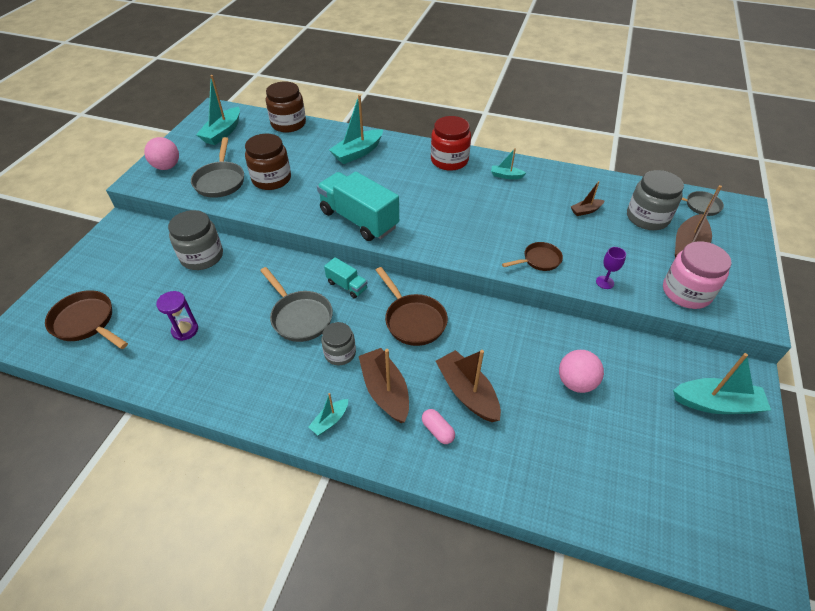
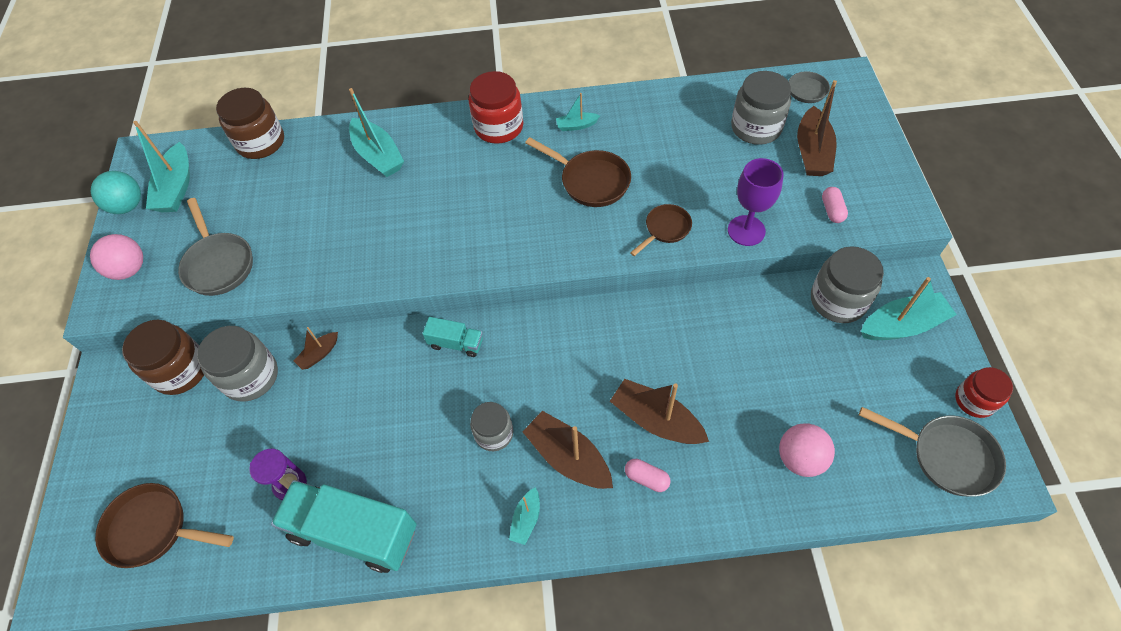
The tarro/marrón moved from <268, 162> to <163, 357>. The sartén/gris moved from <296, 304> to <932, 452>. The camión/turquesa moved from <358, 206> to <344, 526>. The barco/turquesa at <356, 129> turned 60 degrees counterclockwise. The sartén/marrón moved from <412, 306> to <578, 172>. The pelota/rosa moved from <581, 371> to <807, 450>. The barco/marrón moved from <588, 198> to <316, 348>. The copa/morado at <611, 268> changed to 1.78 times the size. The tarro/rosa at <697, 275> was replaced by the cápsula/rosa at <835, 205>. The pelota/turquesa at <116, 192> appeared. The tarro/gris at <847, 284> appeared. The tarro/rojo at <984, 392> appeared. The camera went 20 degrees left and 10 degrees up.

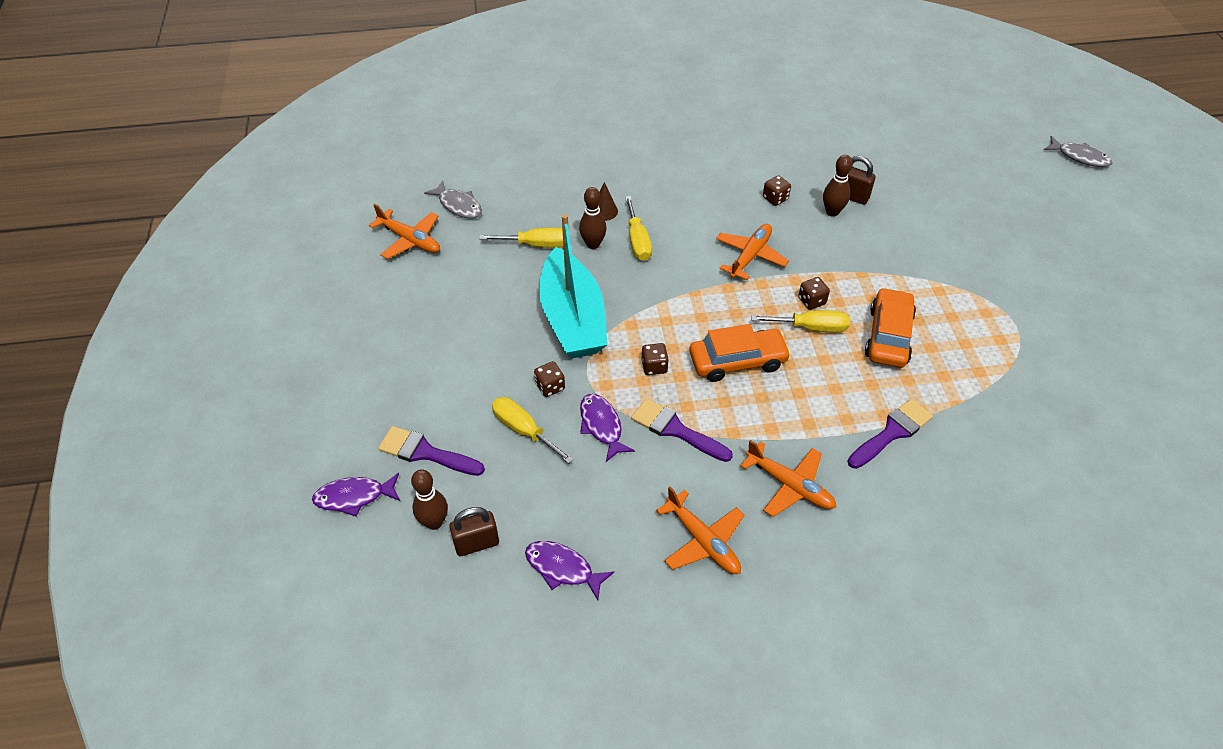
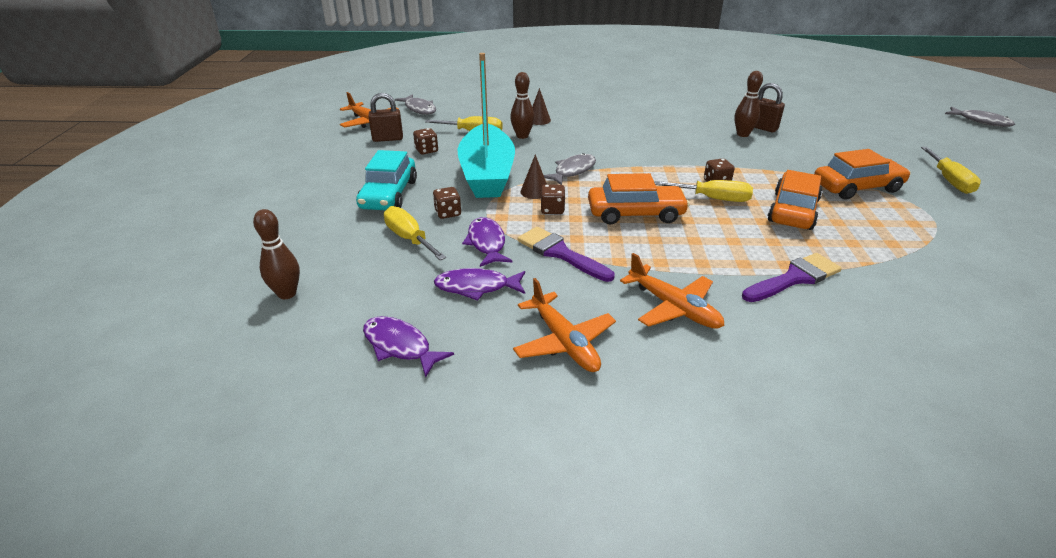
The pez/morado moved from <356, 495> to <479, 284>. The pincel/morado at <431, 451> disappeared. The candado/marrón moved from <474, 531> to <385, 117>. The destornillador/amarillo moved from <638, 228> to <951, 170>. The avión/naranja at <752, 252> disappeared. The dado/marrón moved from <777, 190> to <425, 141>. The coche/turquesa at <386, 180> appeared. The cono/marrón at <534, 176> appeared. The pez/gris at <570, 169> appeared. The coche/naranja at <862, 174> appeared. The camera went 10 degrees right and 15 degrees down.

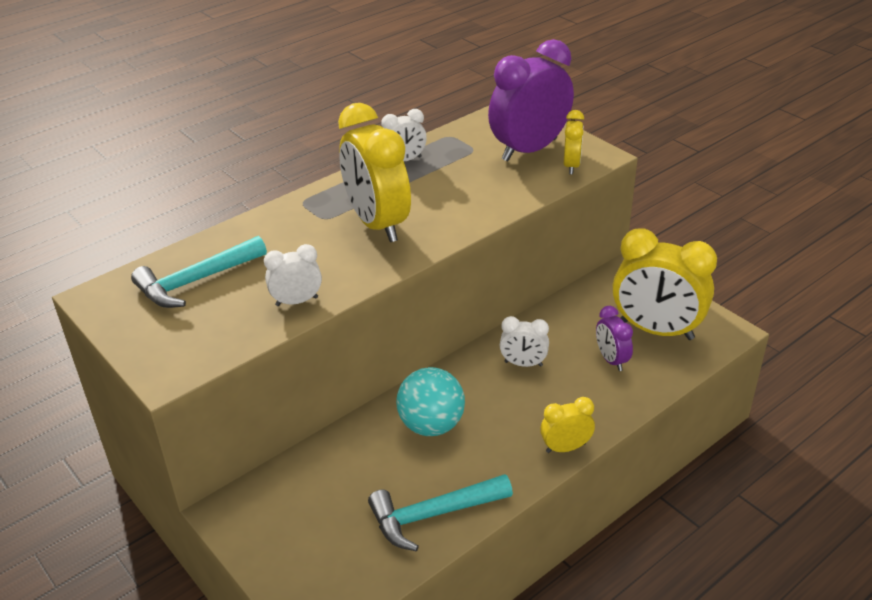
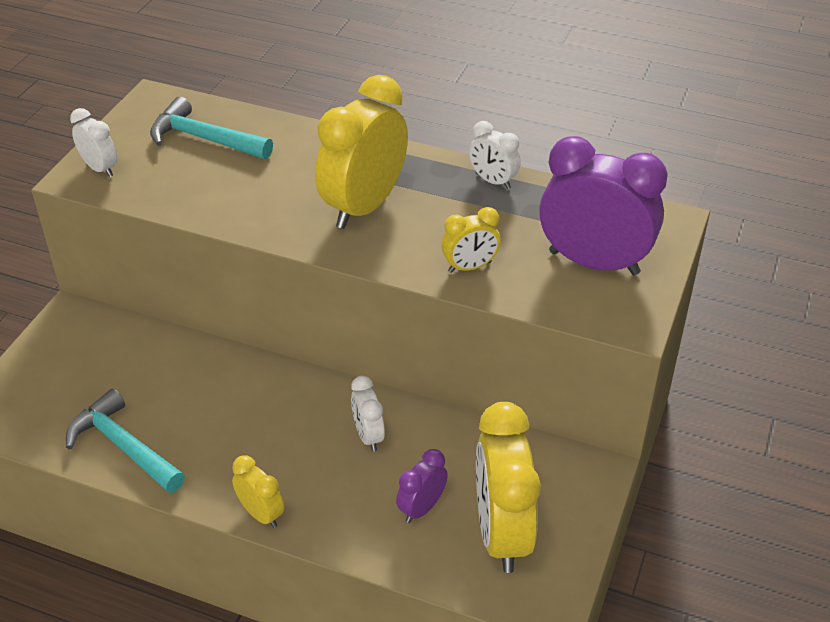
The despertador/blanco moved from <293, 275> to <93, 142>. The pelota/turquesa at <430, 401> disappeared. The despertador/amarillo moved from <574, 142> to <471, 240>. The camera went 60 degrees right and 5 degrees up.

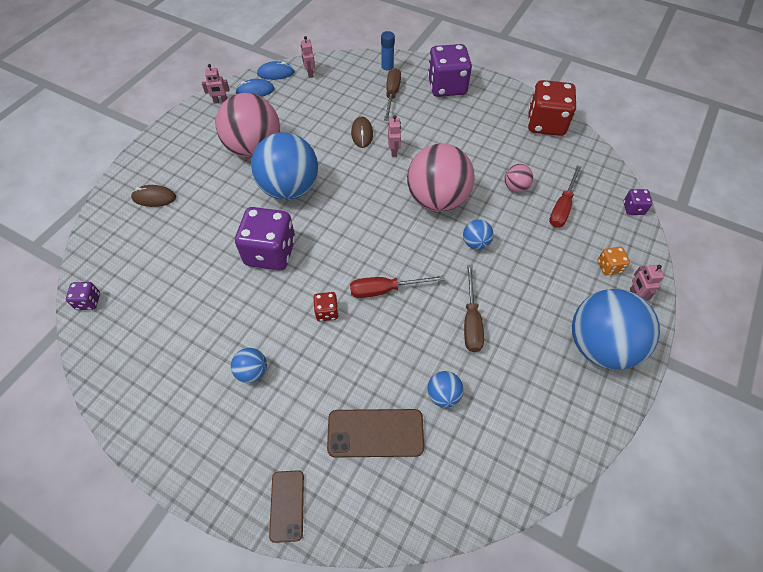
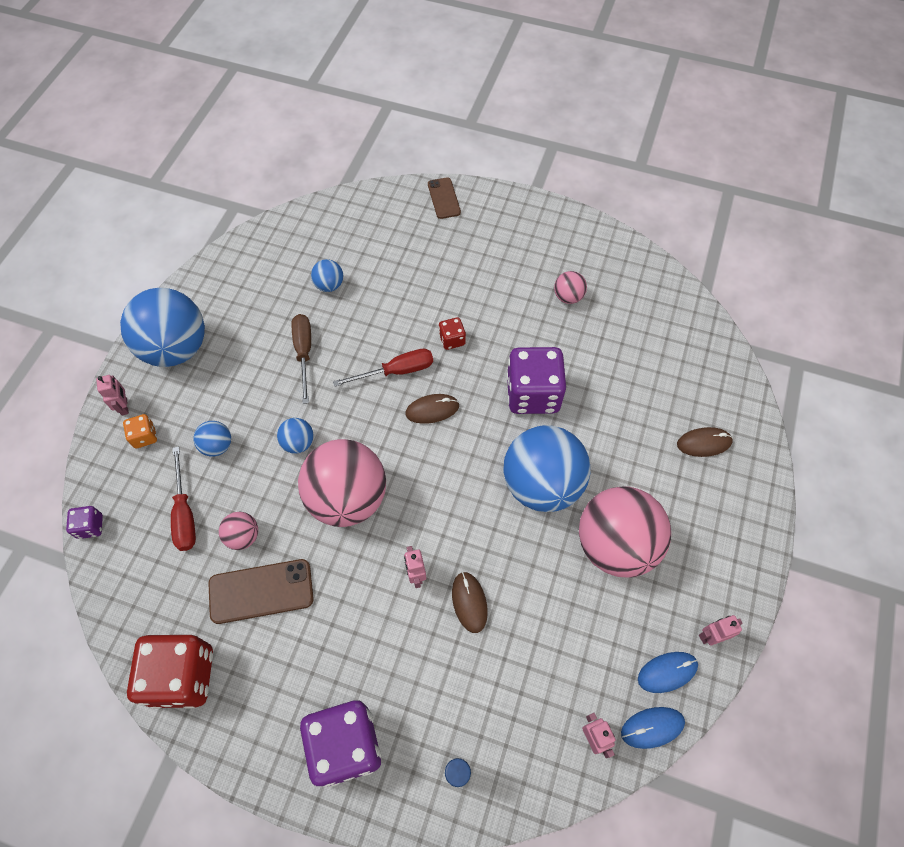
The dado/morado at <83, 296> disappeared. The pelota/azul moved from <249, 365> to <212, 439>. The móvil/marrón moved from <375, 433> to <261, 591>. The destornillador/marrón at <392, 94> disappeared. The destornillador/rojo at <565, 196> turned 150 degrees clockwise. The ratón/marrón at <432, 409> appeared. The pelota/rosa at <570, 287> appeared. The camera went 170 degrees right and 5 degrees up.

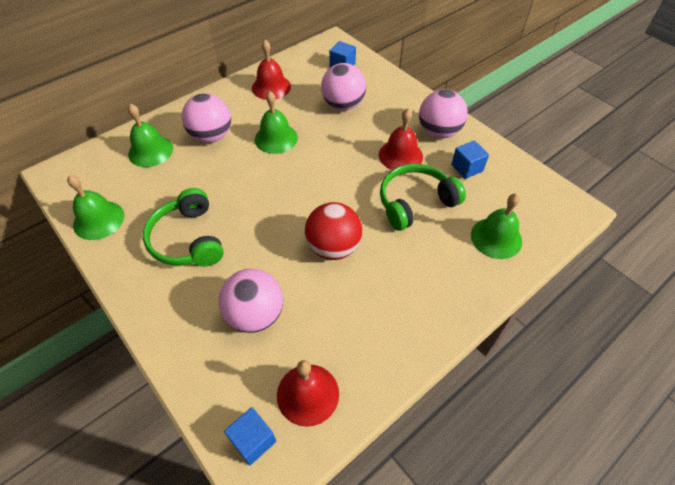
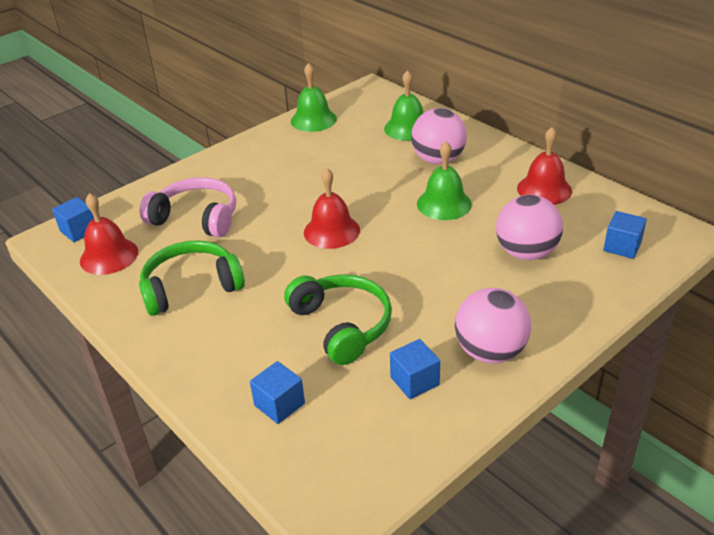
The auriculares/verde moved from <183, 227> to <192, 278>. The pelota/rosa at <251, 301> was replaced by the auriculares/rosa at <188, 207>. The pelota/rojo at <333, 231> disappeared. The campana/rojo moved from <401, 139> to <332, 208>. The campana/verde at <496, 226> was replaced by the cubo/azul at <277, 392>. The camera went 90 degrees right and 15 degrees down.

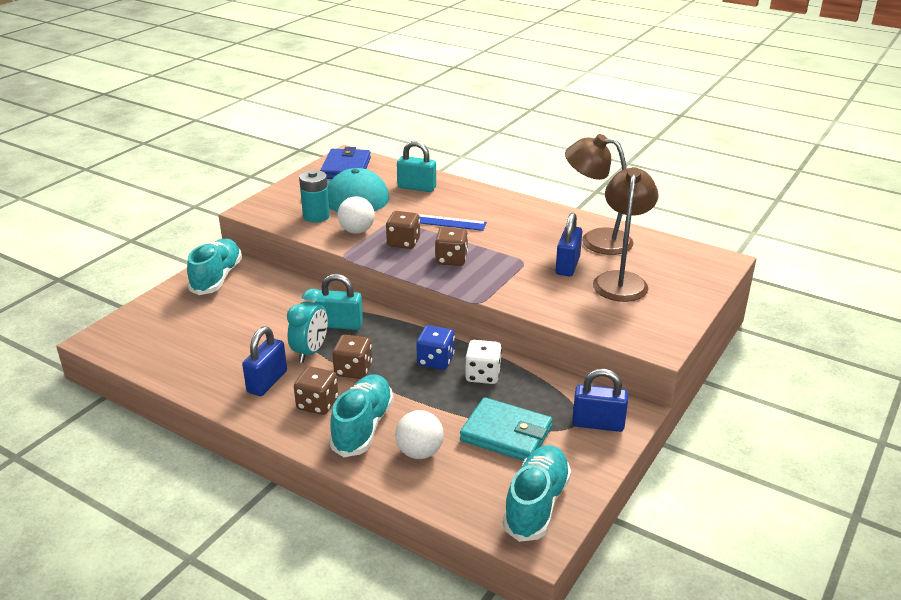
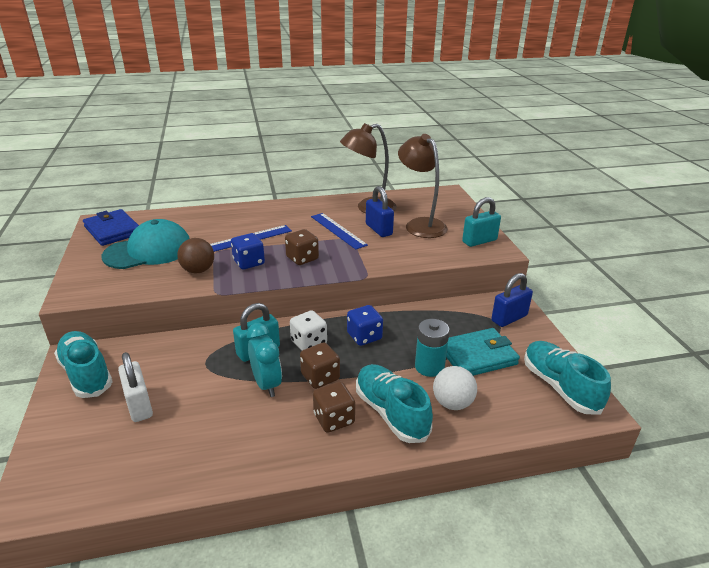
The candado/azul at <264, 361> disappeared. The pila/turquesa moved from <314, 196> to <432, 348>. The pelota/blanco at <356, 215> became the pelota/marrón at <195, 255>. The dado/marrón at <403, 230> became the dado/azul at <248, 251>. The candado/turquesa moved from <416, 166> to <481, 222>. The dado/blanco moved from <483, 362> to <308, 330>. The candado/blanco at <135, 387> appeared. The regla/azul at <339, 231> appeared. The camera went 45 degrees left and 0 degrees up.

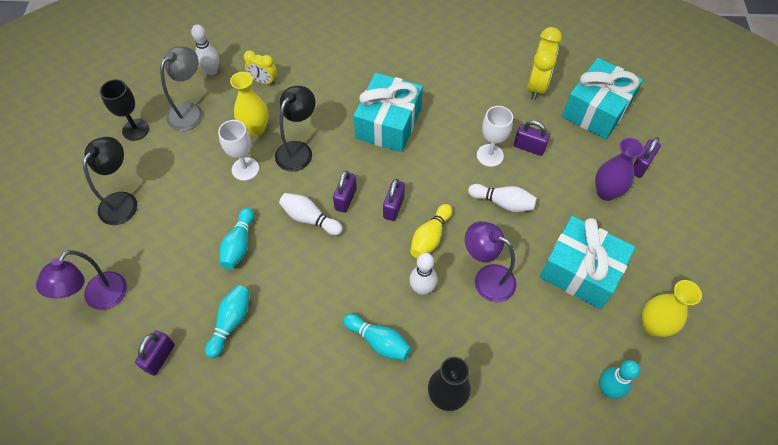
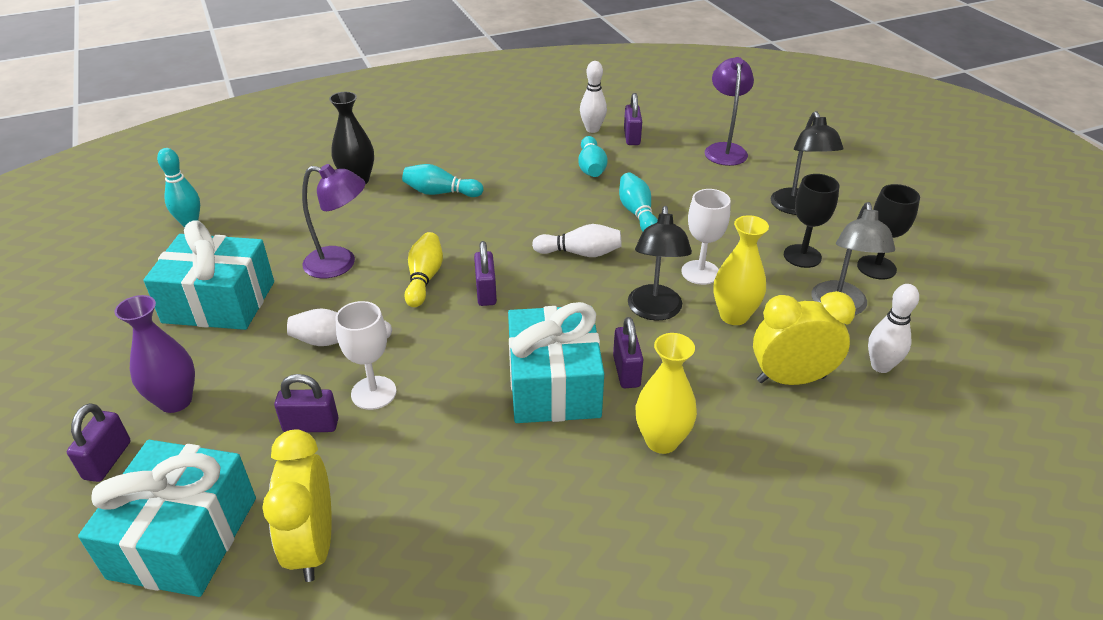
The despertador/amarillo at <260, 67> changed to 1.63 times the size. The candado/morado moved from <345, 191> to <628, 352>. The bolo/blanco moved from <423, 274> to <593, 97>. The florero/amarillo moved from <672, 308> to <666, 393>. The copa/negro at <811, 221> appeared. The camera went 155 degrees right and 20 degrees down.

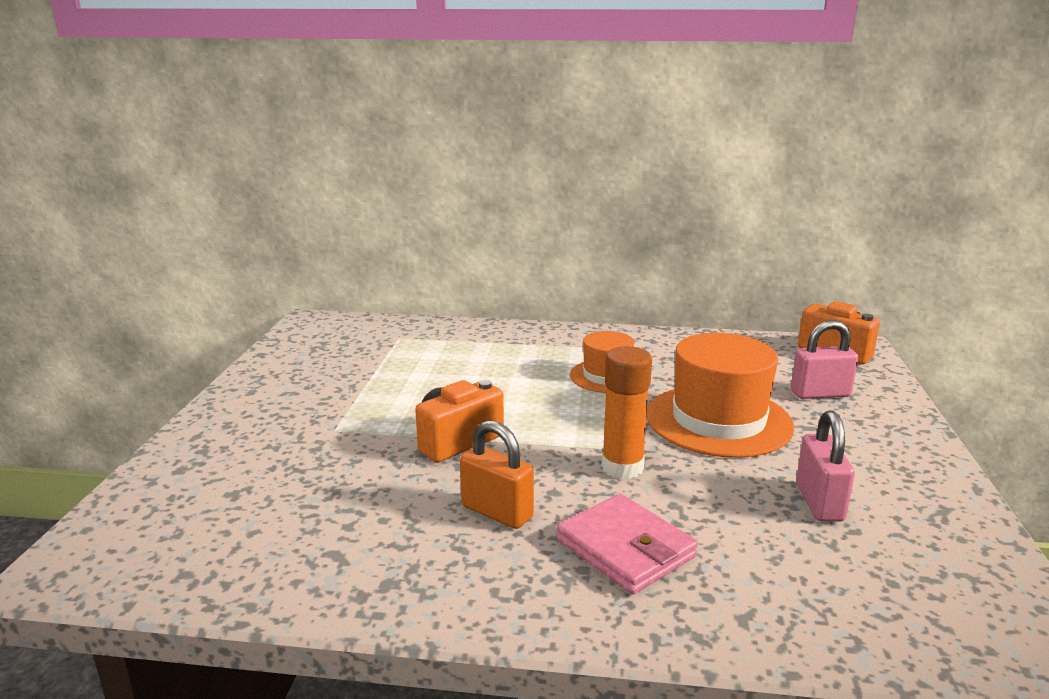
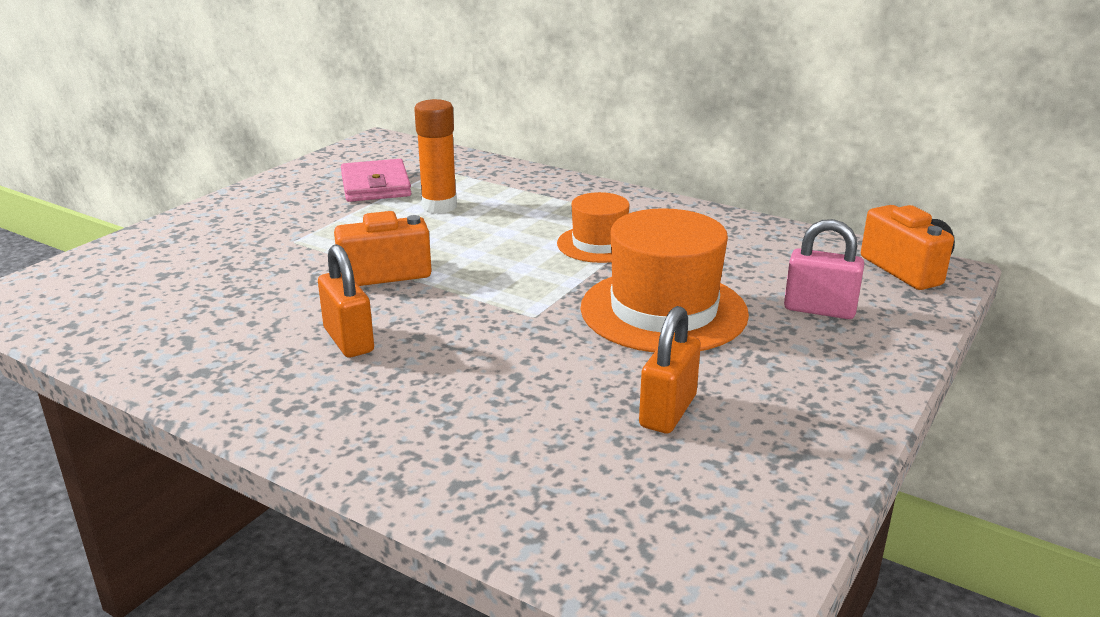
The cartera/rosa moved from <627, 544> to <376, 180>. The barra de pegamento/naranja moved from <627, 412> to <435, 156>. The candado/rosa at <825, 466> became the candado/naranja at <670, 369>. The camera went 25 degrees right and 5 degrees up.

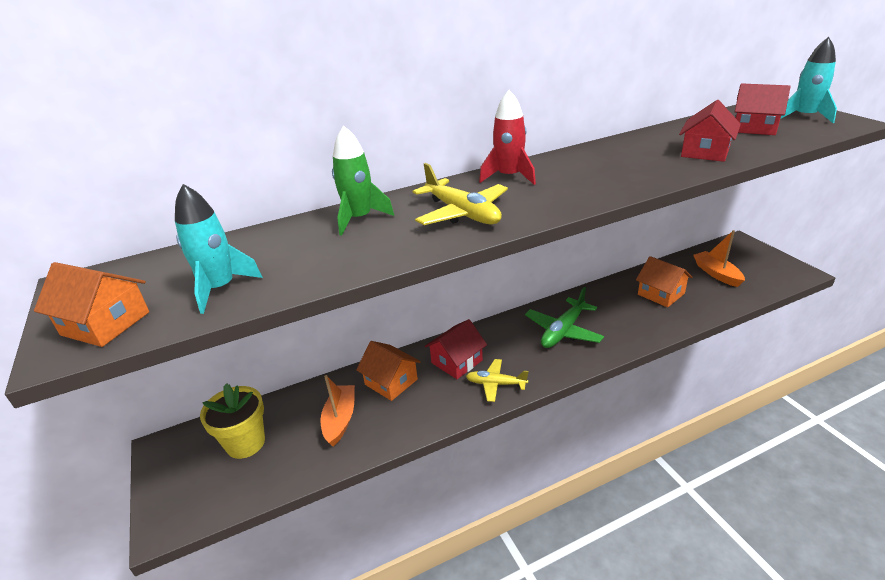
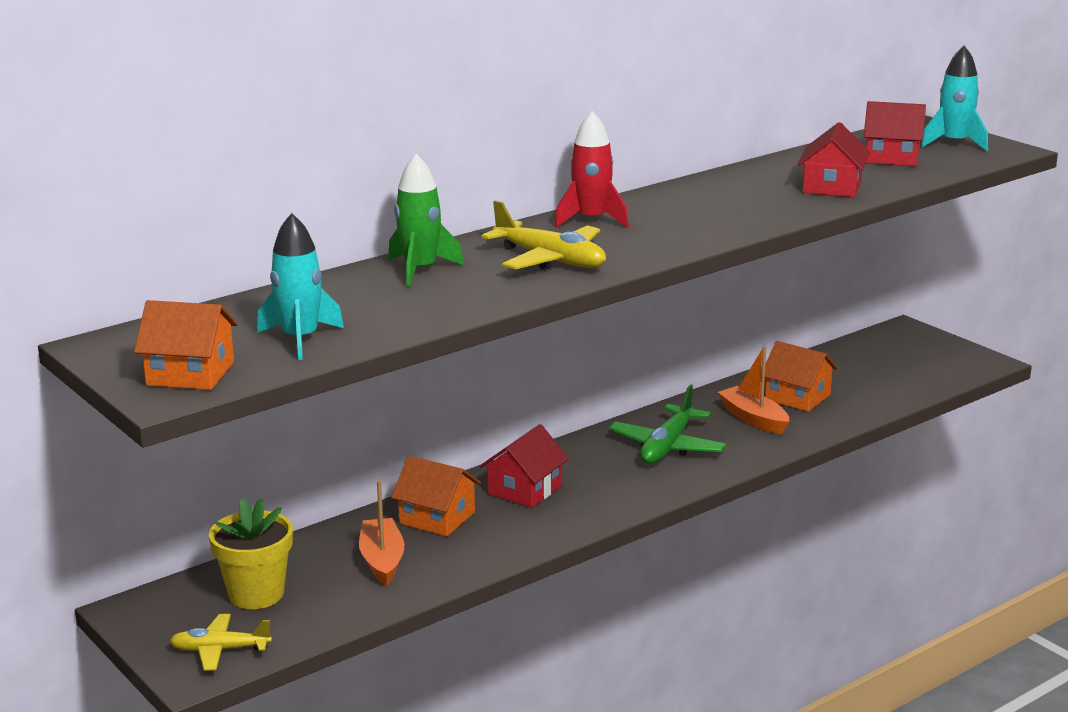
The avión/amarillo moved from <497, 380> to <221, 642>. The barco/naranja moved from <719, 258> to <753, 390>. The camera went 15 degrees left and 10 degrees down.

